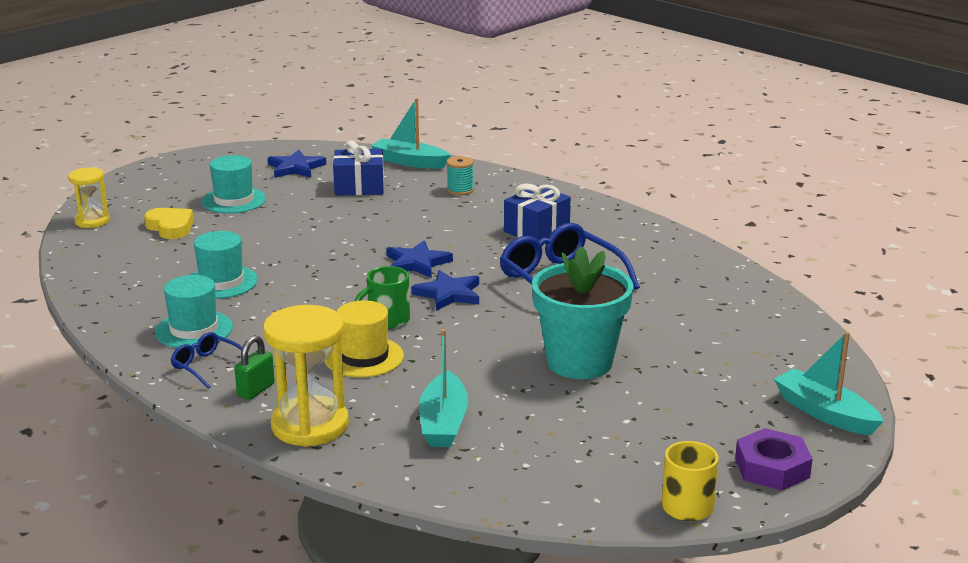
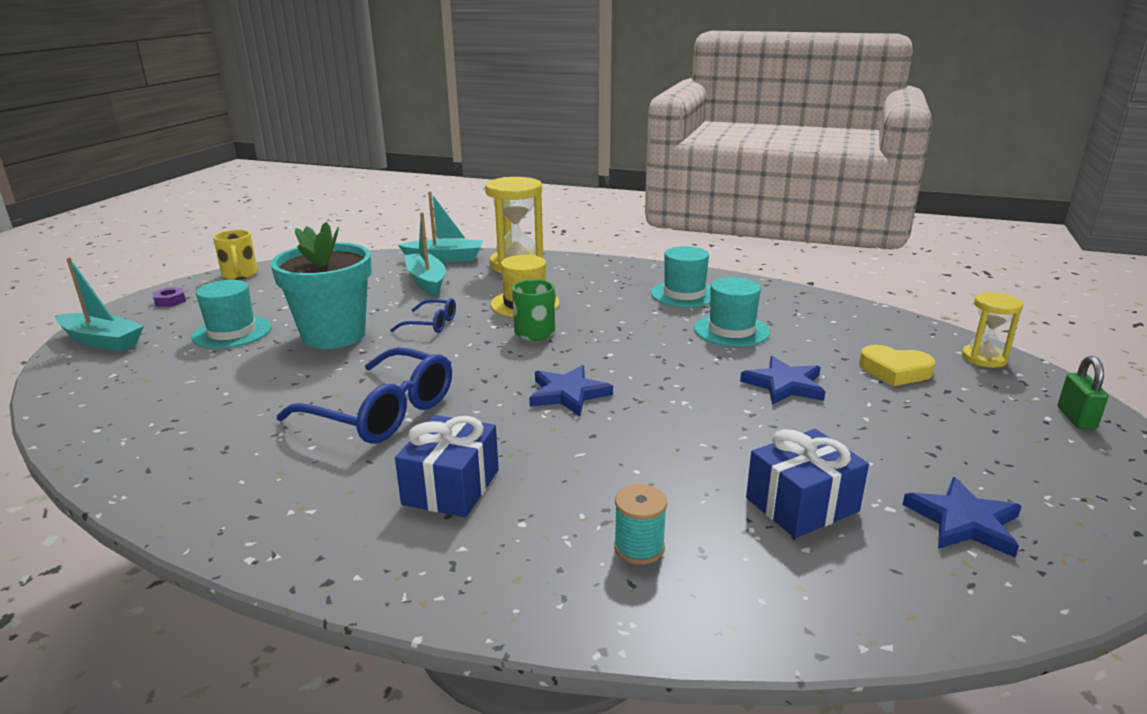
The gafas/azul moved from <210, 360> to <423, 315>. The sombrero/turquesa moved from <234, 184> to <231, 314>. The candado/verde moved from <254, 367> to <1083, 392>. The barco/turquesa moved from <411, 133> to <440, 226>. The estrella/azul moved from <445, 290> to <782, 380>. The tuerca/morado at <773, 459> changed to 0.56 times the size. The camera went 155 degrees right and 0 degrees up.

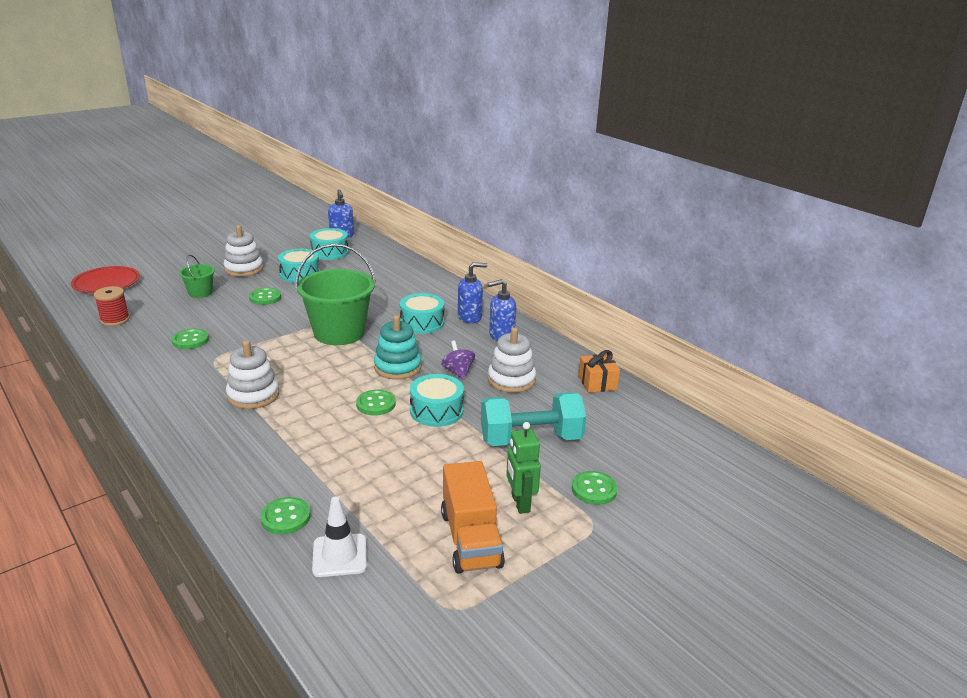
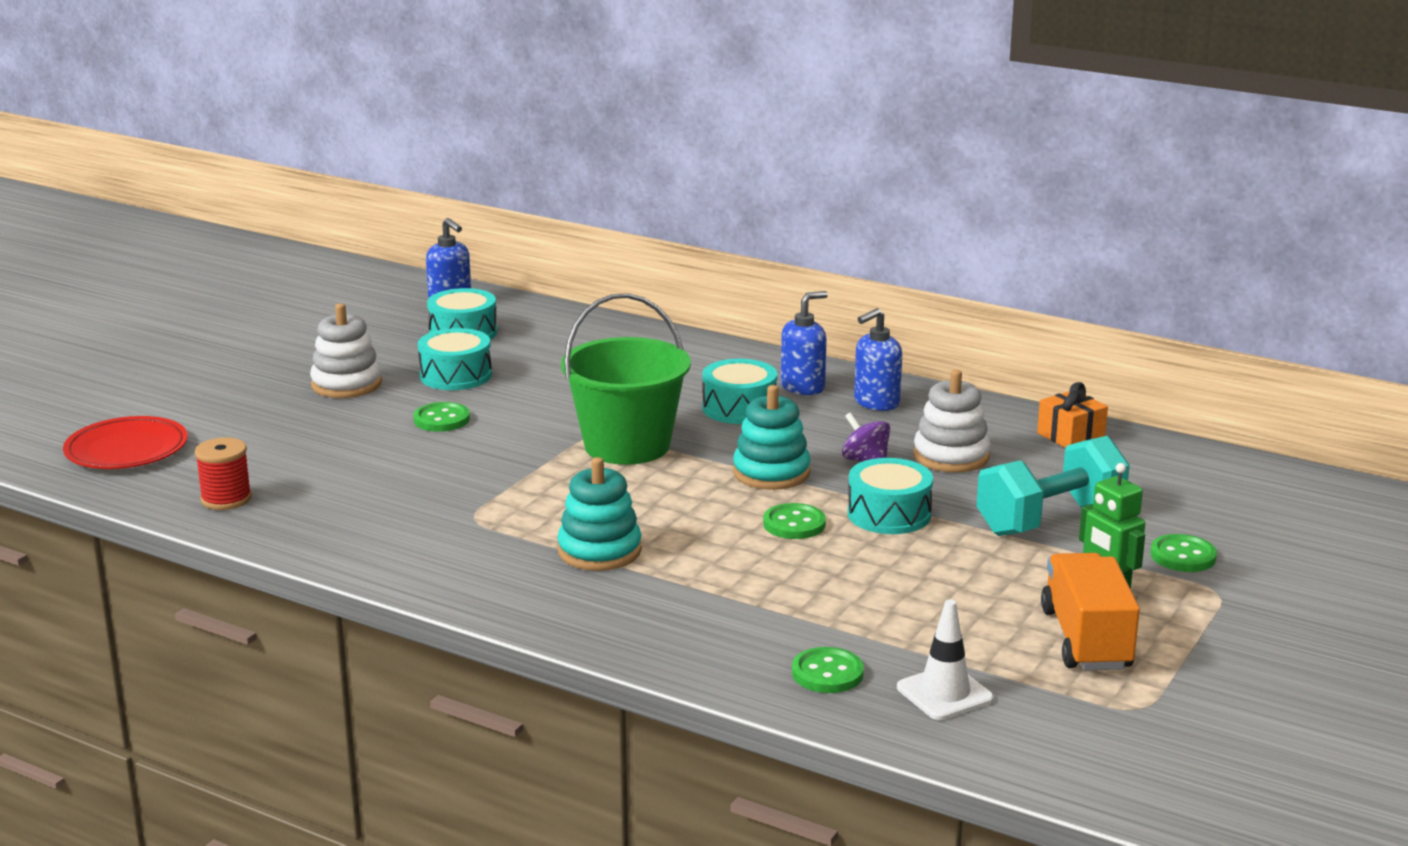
The botón/verde at <190, 339> disappeared. The balde/verde at <197, 276> disappeared. The juguete apilable/blanco at <252, 374> became the juguete apilable/turquesa at <599, 514>. The camión/naranja at <473, 517> turned 150 degrees counterclockwise. The camera went 20 degrees left and 5 degrees down.

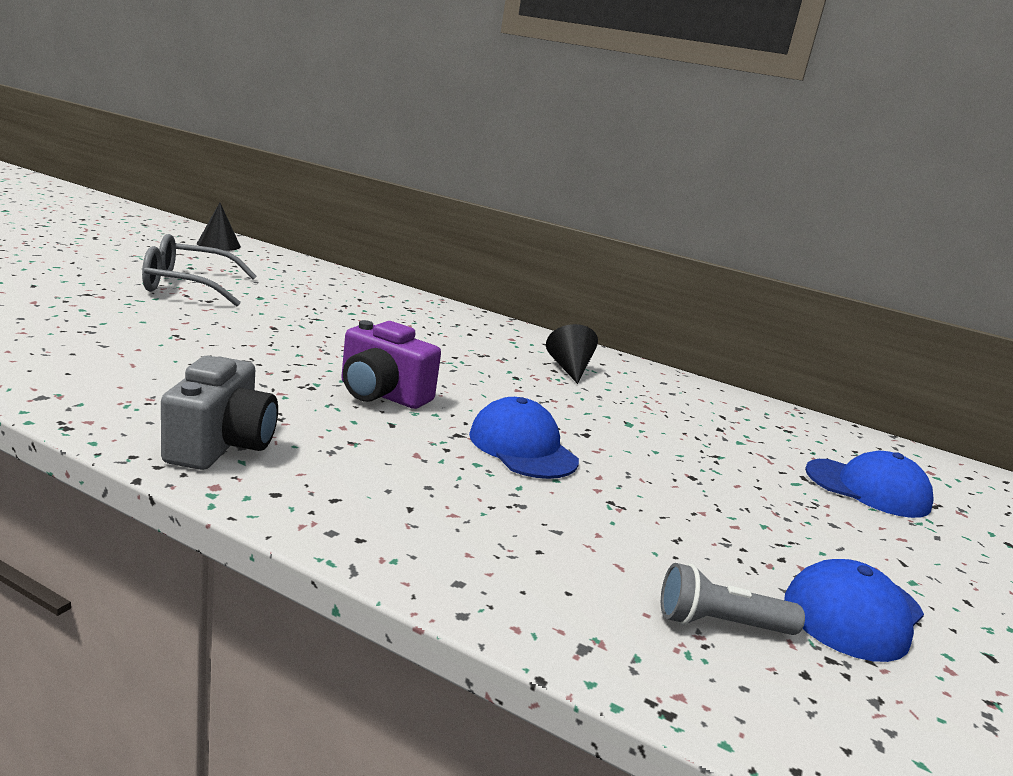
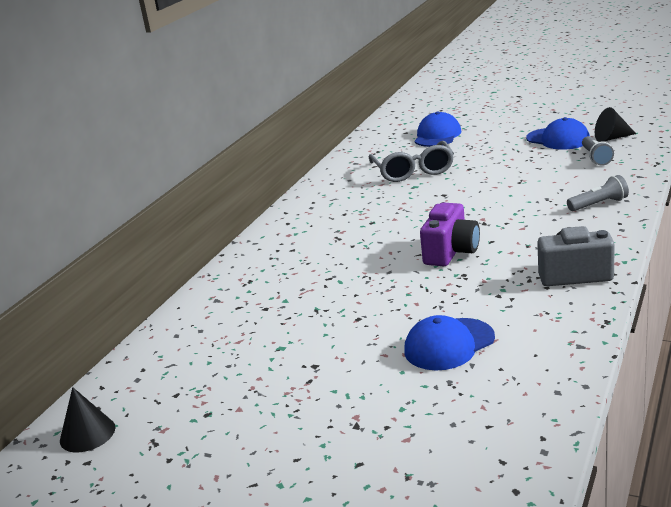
The gafas/gris moved from <199, 270> to <411, 161>. The gorra/azul moved from <524, 438> to <449, 342>. The cono/negro moved from <572, 354> to <615, 124>. The lámpara de mano/gris at <598, 193> appeared. The camera went 85 degrees left and 5 degrees up.

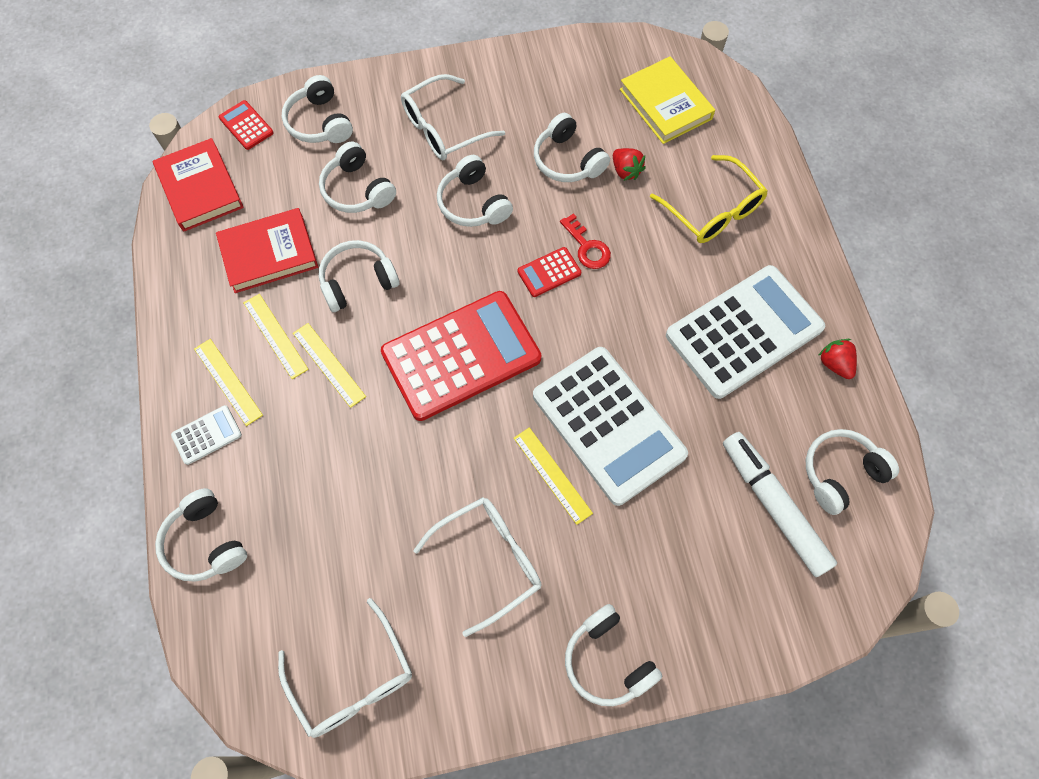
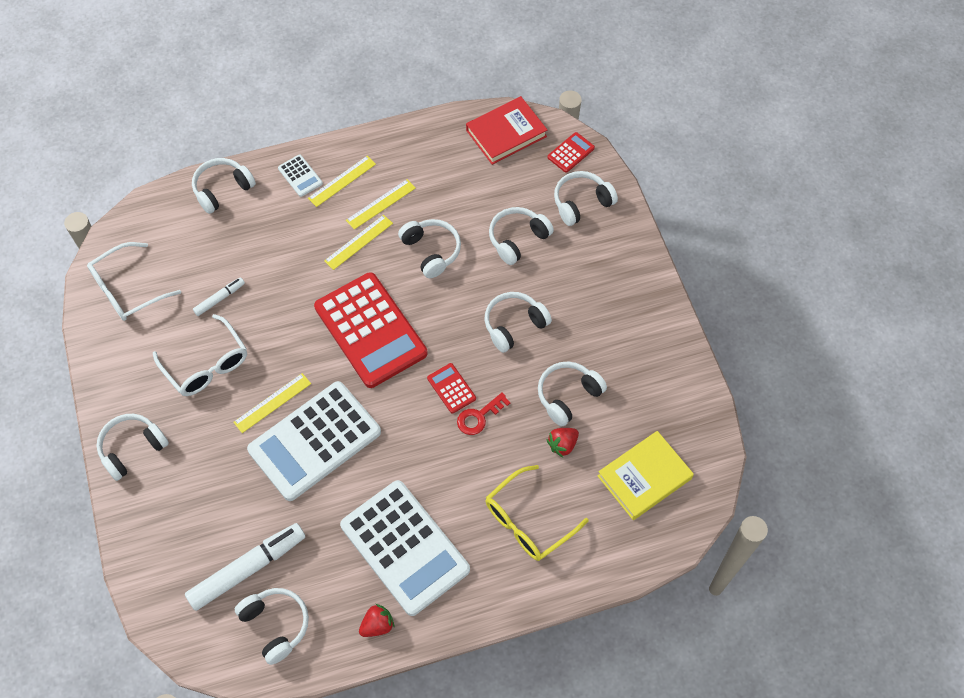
The libro/rojo at <267, 250> disappeared. The gafas/blanco at <453, 117> disappeared. The rotulador/blanco at <219, 296> appeared. The camera went 85 degrees right and 5 degrees down.

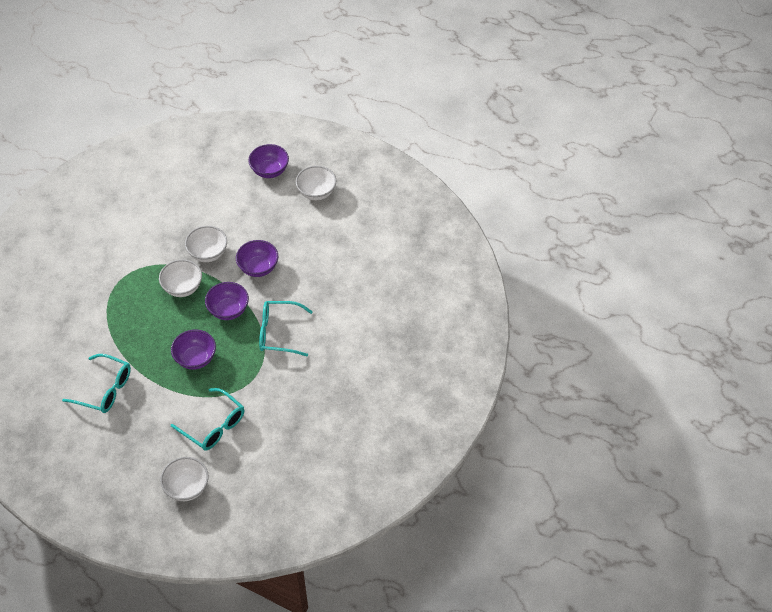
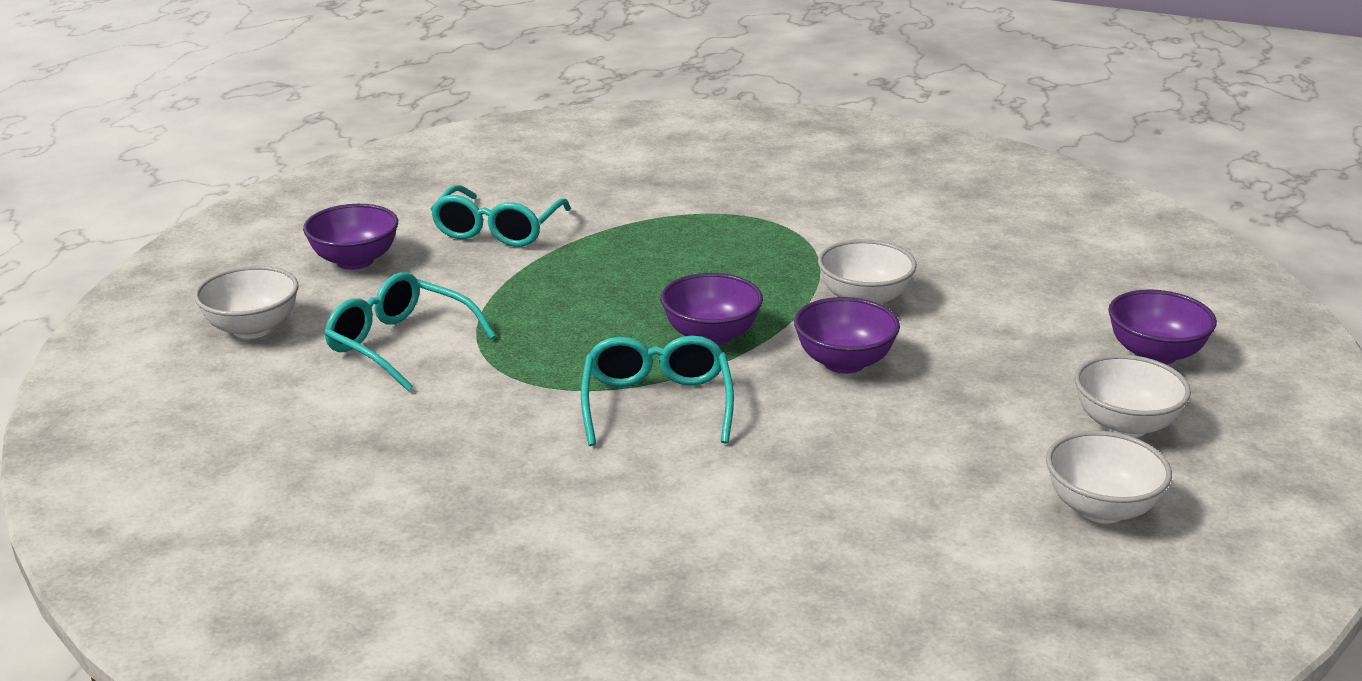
The cuenco/blanco moved from <180, 278> to <1109, 477>. The cuenco/morado moved from <193, 349> to <350, 237>. The gafas/turquesa at <207, 419> turned 90 degrees clockwise. The camera went 85 degrees right and 25 degrees down.

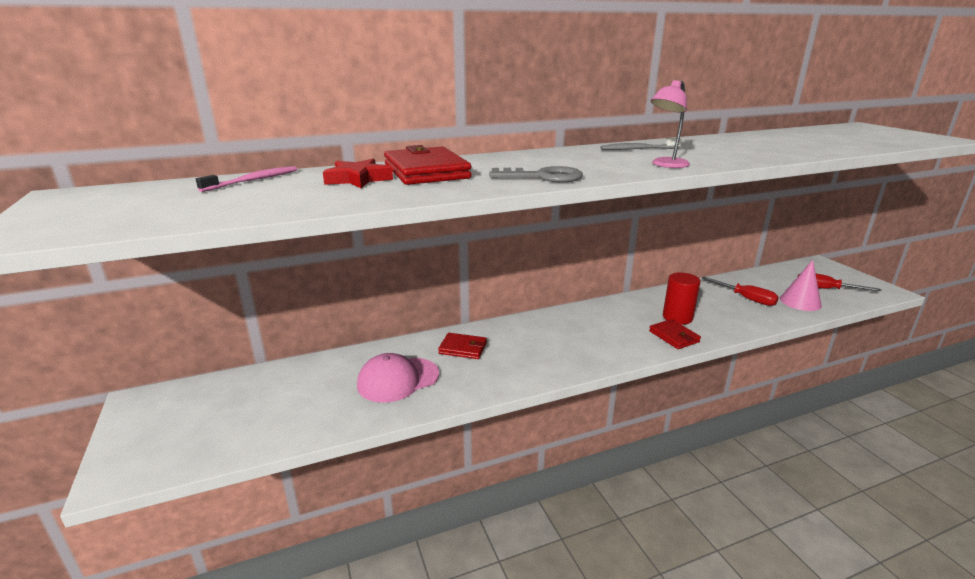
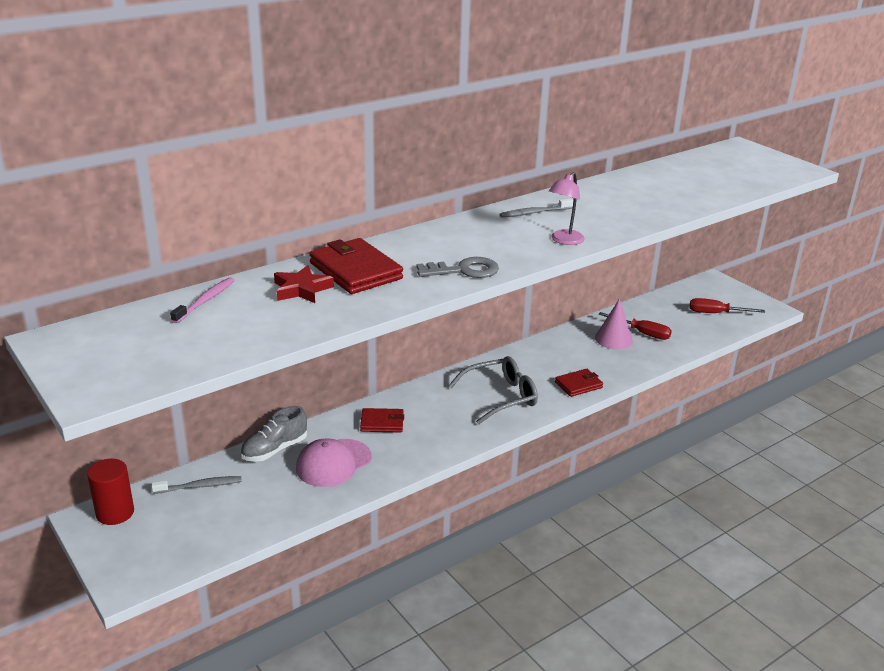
The cartera/rojo at <675, 334> turned 75 degrees counterclockwise. The cilindro/rojo moved from <681, 298> to <110, 492>. The cono/rosa moved from <801, 285> to <614, 324>. The cepillo de dientes/gris at <196, 485> appeared. The zapato/gris at <273, 434> appeared. The gafas/gris at <493, 390> appeared. The camera went 15 degrees left and 5 degrees up.

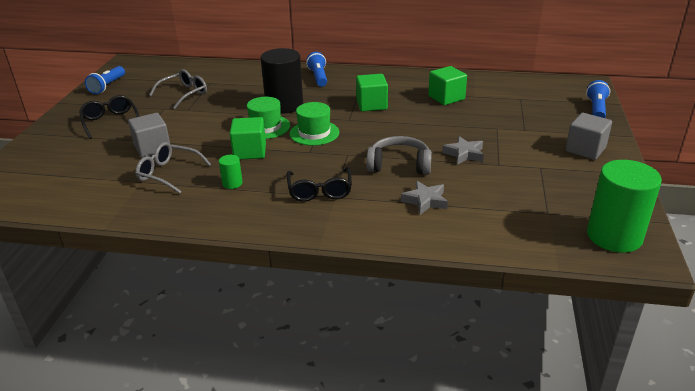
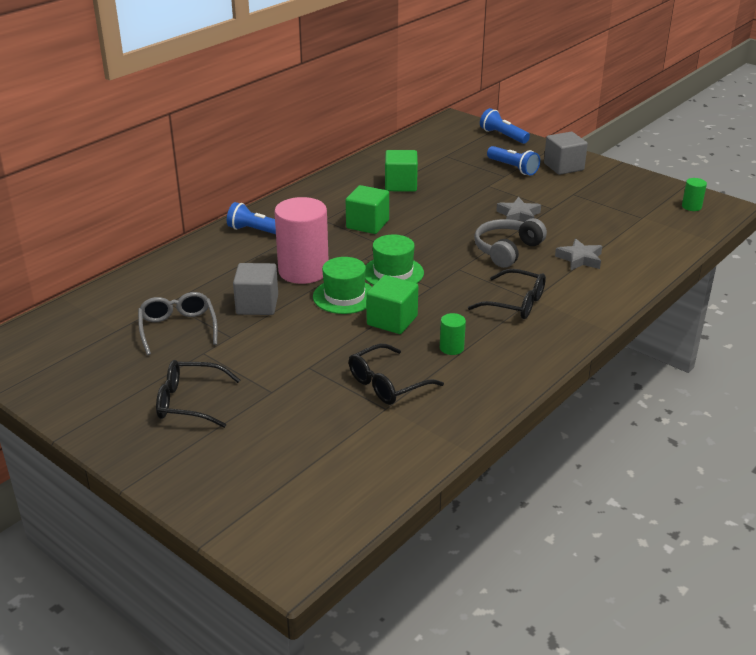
The lámpara de mano/azul moved from <105, 80> to <513, 160>. The cubo/gris moved from <149, 135> to <255, 289>. The gafas/gris at <173, 168> became the gafas/negro at <396, 374>. The cilindro/negro at <282, 80> became the cilindro/rosa at <301, 240>. The cilindro/verde at <624, 206> changed to 0.43 times the size. The camera went 60 degrees left and 0 degrees up.

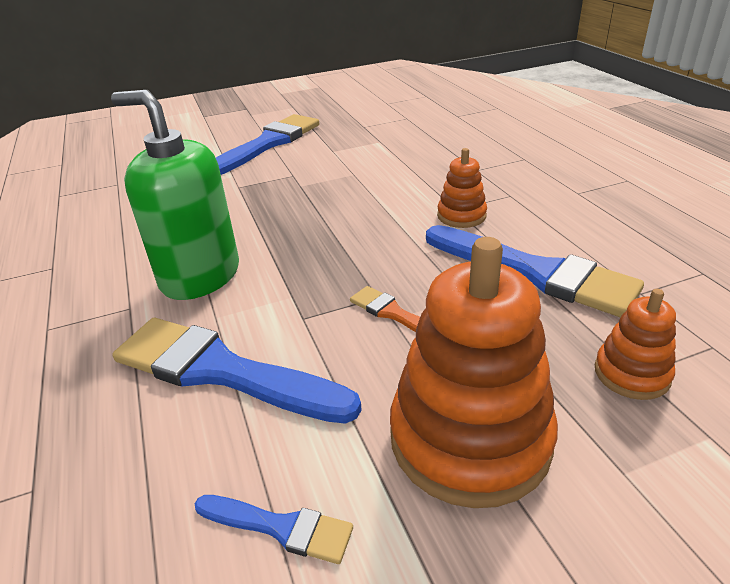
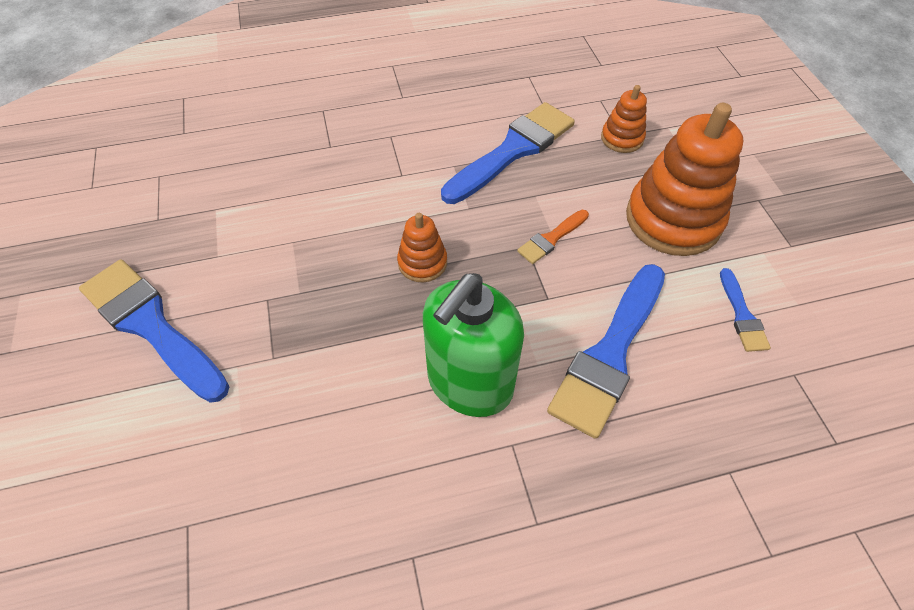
The pincel/azul at <274, 529> turned 150 degrees clockwise. The juguete apilable/naranja moved from <462, 188> to <422, 247>. The camera went 85 degrees left and 20 degrees up.

